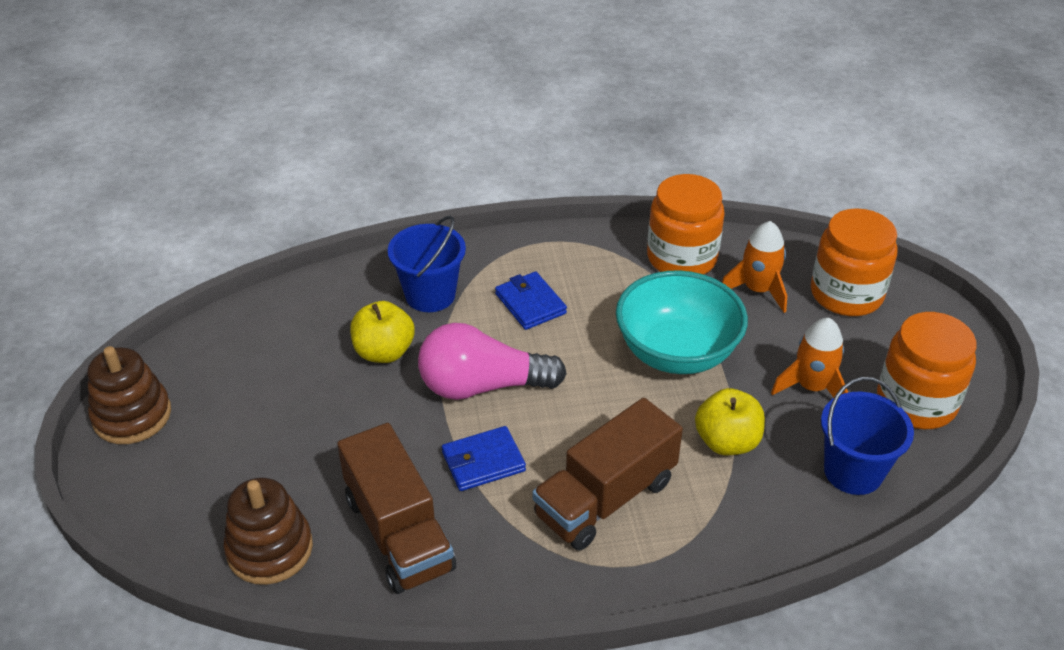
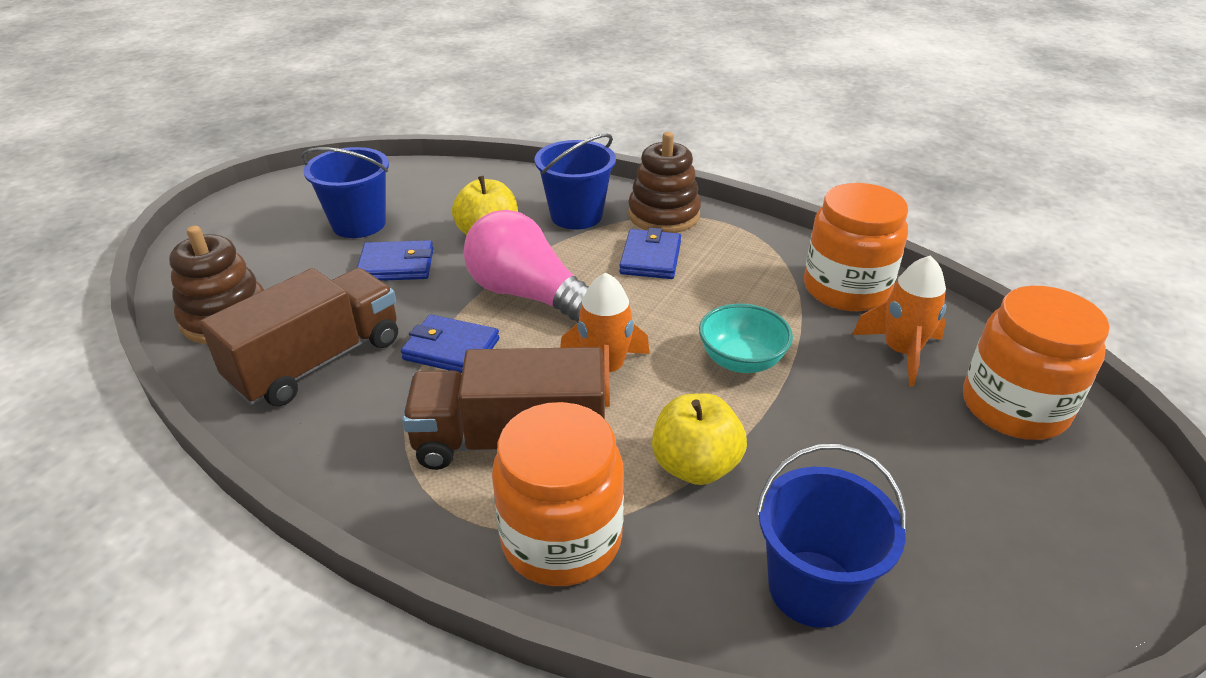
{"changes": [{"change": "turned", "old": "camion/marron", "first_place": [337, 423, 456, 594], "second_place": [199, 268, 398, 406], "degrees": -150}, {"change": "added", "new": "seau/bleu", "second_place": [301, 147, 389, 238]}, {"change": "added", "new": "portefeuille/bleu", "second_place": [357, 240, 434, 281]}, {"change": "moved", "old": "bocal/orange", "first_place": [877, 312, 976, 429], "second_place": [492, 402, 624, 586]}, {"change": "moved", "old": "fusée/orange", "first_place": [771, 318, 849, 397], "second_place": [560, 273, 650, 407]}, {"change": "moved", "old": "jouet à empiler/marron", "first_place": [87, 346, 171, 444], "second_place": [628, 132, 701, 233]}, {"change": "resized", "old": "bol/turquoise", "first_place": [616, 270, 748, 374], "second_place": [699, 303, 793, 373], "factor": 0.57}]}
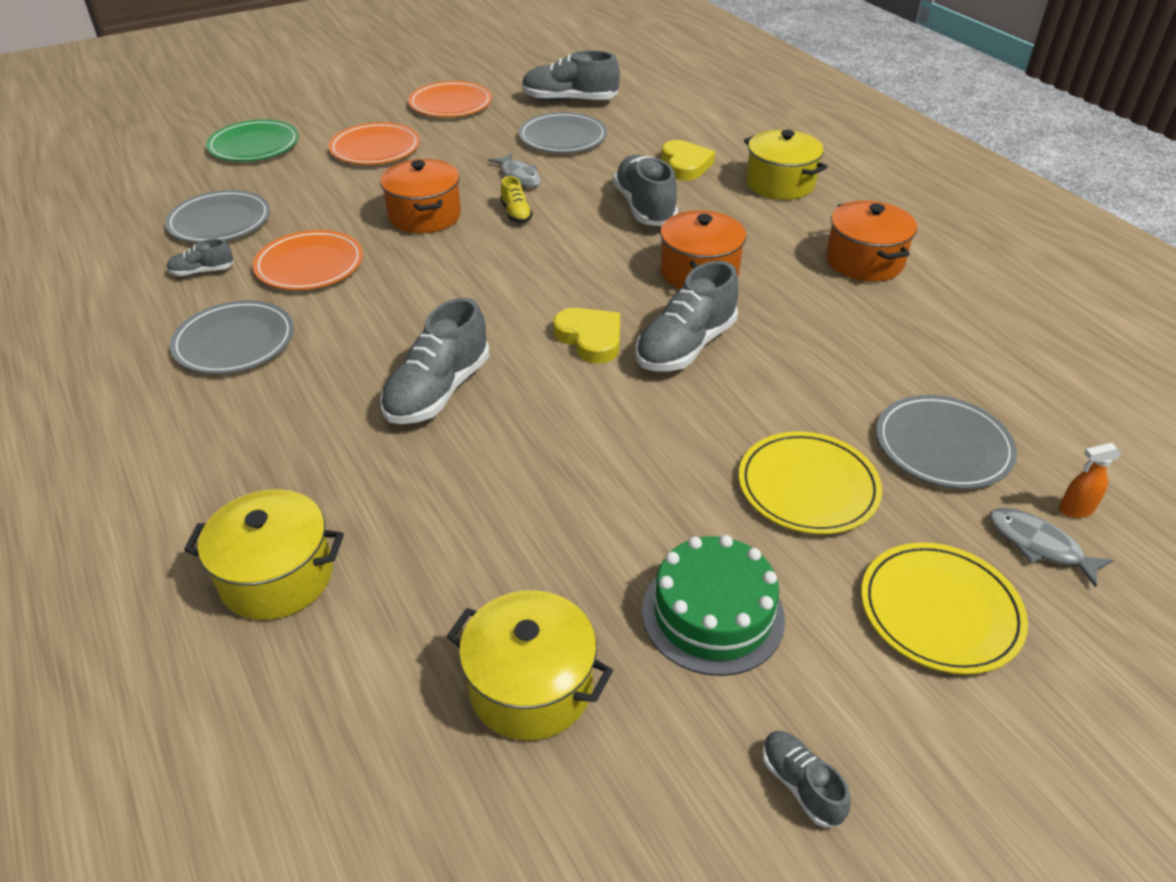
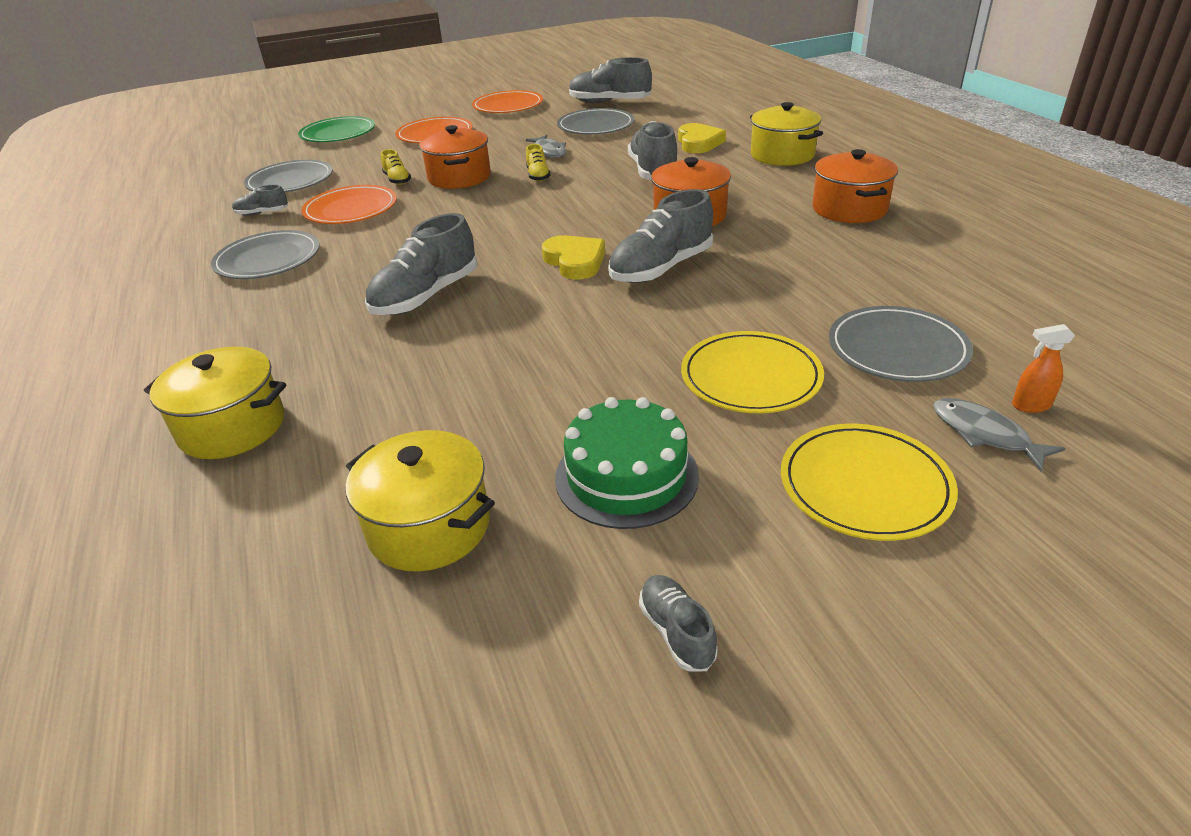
{"changes": [{"change": "added", "new": "chaussure/jaune", "second_place": [381, 149, 411, 185]}]}
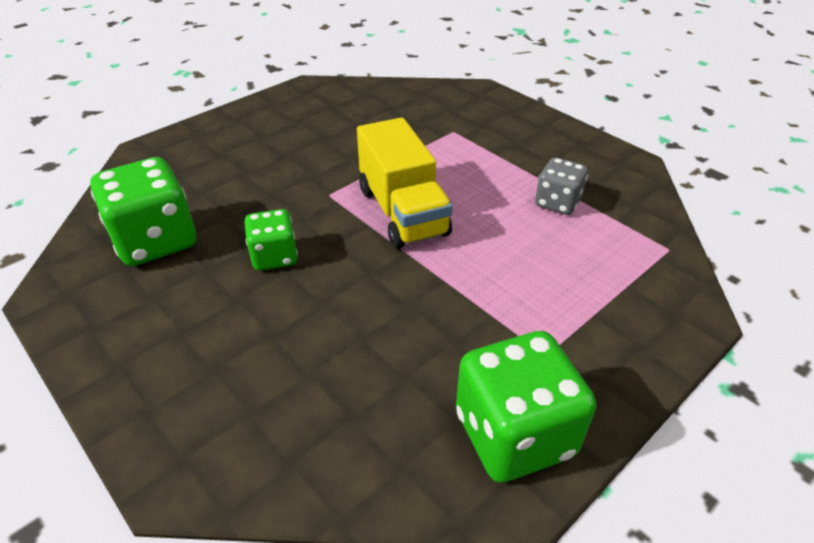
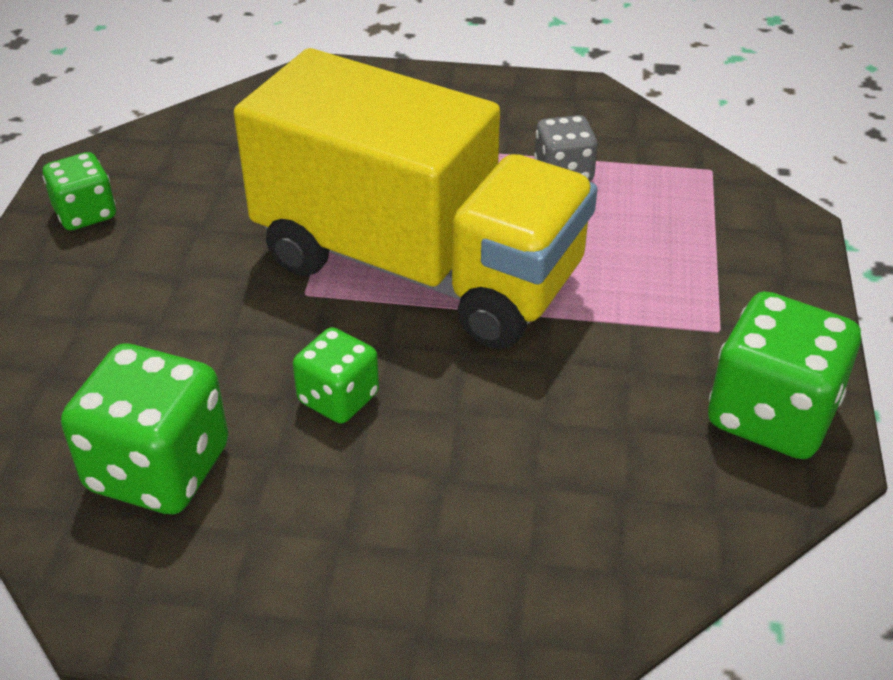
{"changes": [{"change": "added", "new": "dé/vert", "second_place": [43, 152, 116, 230]}, {"change": "resized", "old": "camion/jaune", "first_place": [357, 117, 453, 249], "second_place": [234, 48, 597, 349], "factor": 1.79}]}
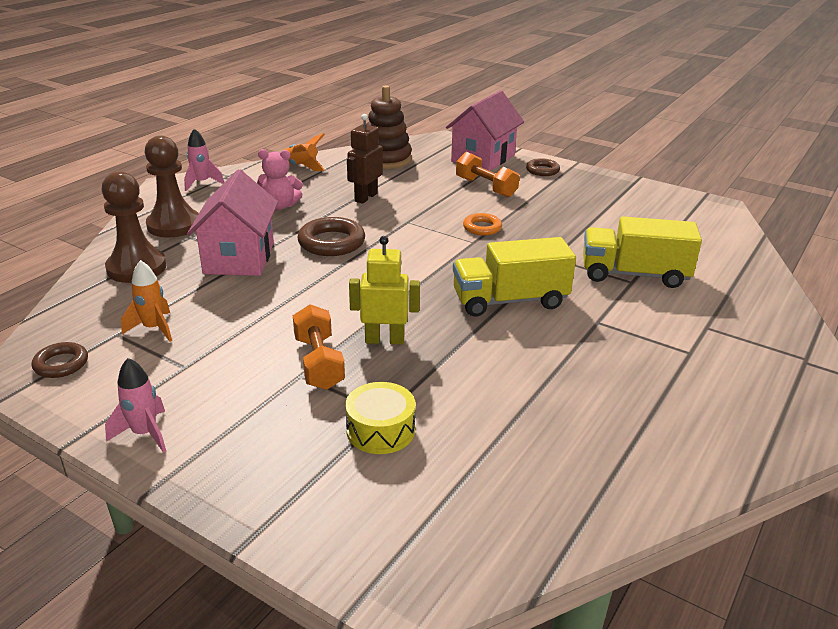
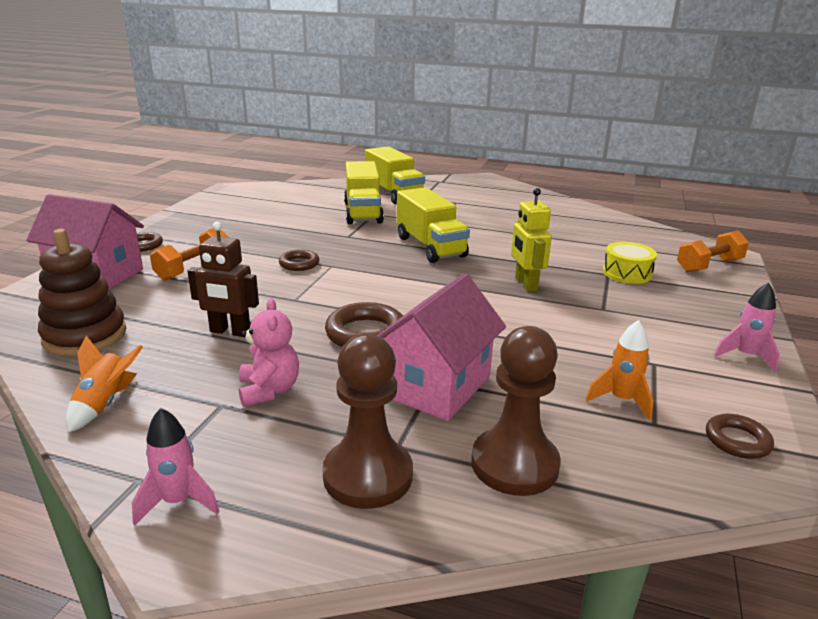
{"changes": [{"change": "recoloured", "old": "anneau/orange", "new": "anneau/marron", "first_place": [463, 213, 502, 236], "second_place": [279, 249, 320, 271]}, {"change": "added", "new": "camion/jaune", "second_place": [365, 146, 425, 204]}, {"change": "turned", "old": "maison/rose", "first_place": [187, 169, 278, 276], "second_place": [377, 273, 506, 421], "degrees": -45}, {"change": "moved", "old": "haltère/orange", "first_place": [293, 304, 345, 390], "second_place": [677, 230, 749, 272]}]}
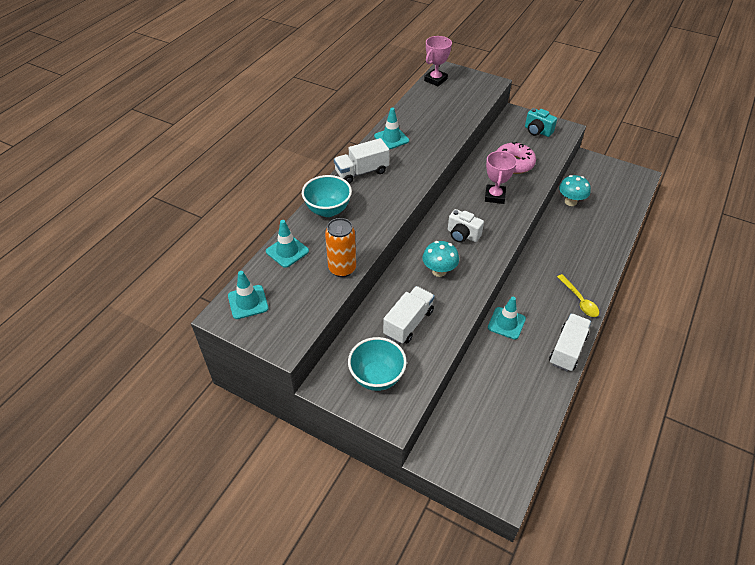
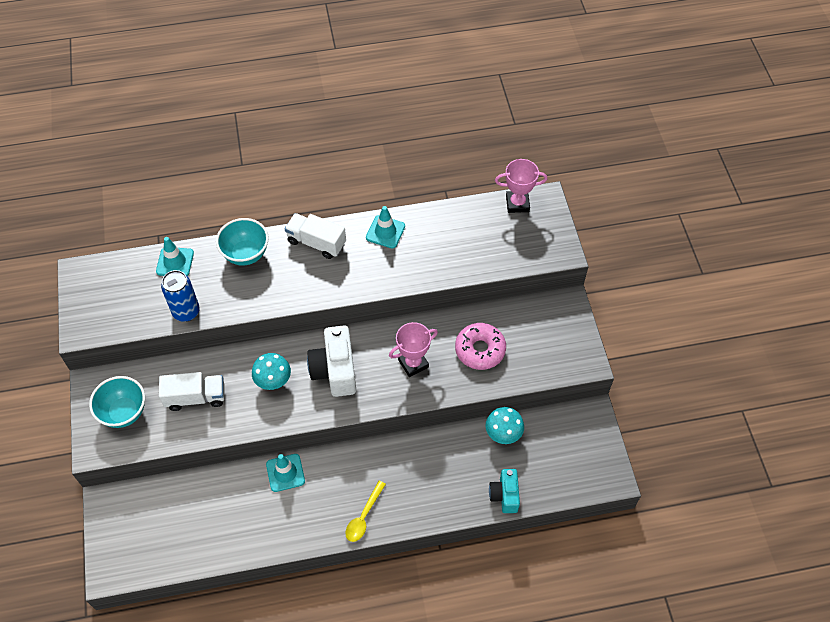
{"changes": [{"change": "recoloured", "old": "canette/orange", "new": "canette/bleu", "first_place": [325, 218, 356, 277], "second_place": [161, 270, 200, 322]}, {"change": "resized", "old": "appareil photo/blanc", "first_place": [448, 209, 484, 243], "second_place": [307, 325, 356, 397], "factor": 1.62}, {"change": "moved", "old": "appareil photo/turquoise", "first_place": [525, 108, 557, 137], "second_place": [489, 469, 520, 513]}, {"change": "removed", "old": "cône de chantier/turquoise", "first_place": [228, 271, 269, 319]}, {"change": "removed", "old": "camion/blanc", "first_place": [549, 313, 591, 372]}]}
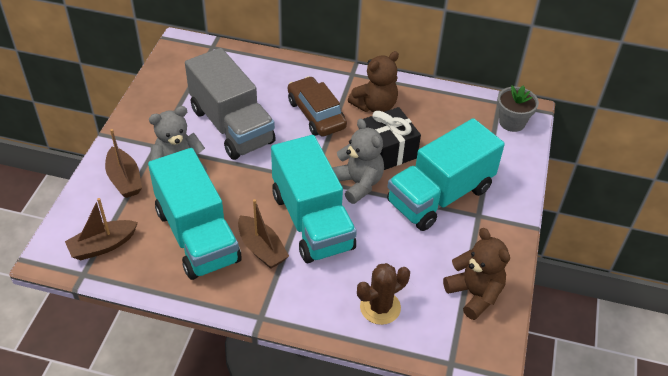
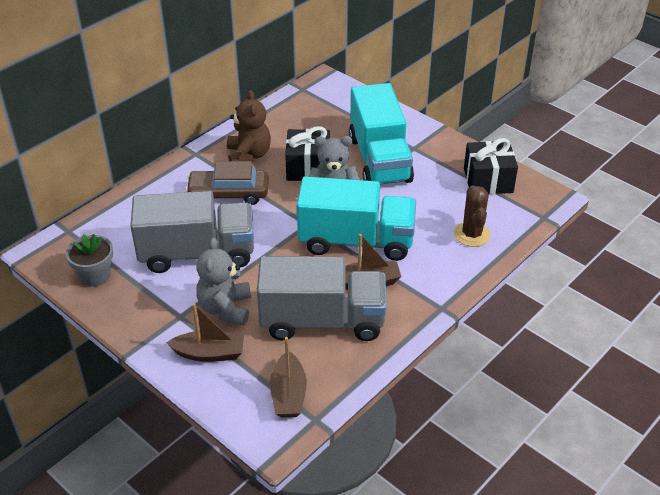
{"changes": [{"change": "moved", "old": "pot de fleurs/gris", "first_place": [497, 85, 539, 132], "second_place": [66, 234, 113, 287]}, {"change": "recoloured", "old": "camion/turquoise", "new": "camion/gris", "first_place": [148, 148, 242, 280], "second_place": [257, 256, 387, 341]}, {"change": "replaced", "old": "ours en peluche/marron", "new": "cadeau/noir", "first_place": [443, 228, 510, 320], "second_place": [464, 138, 518, 194]}]}
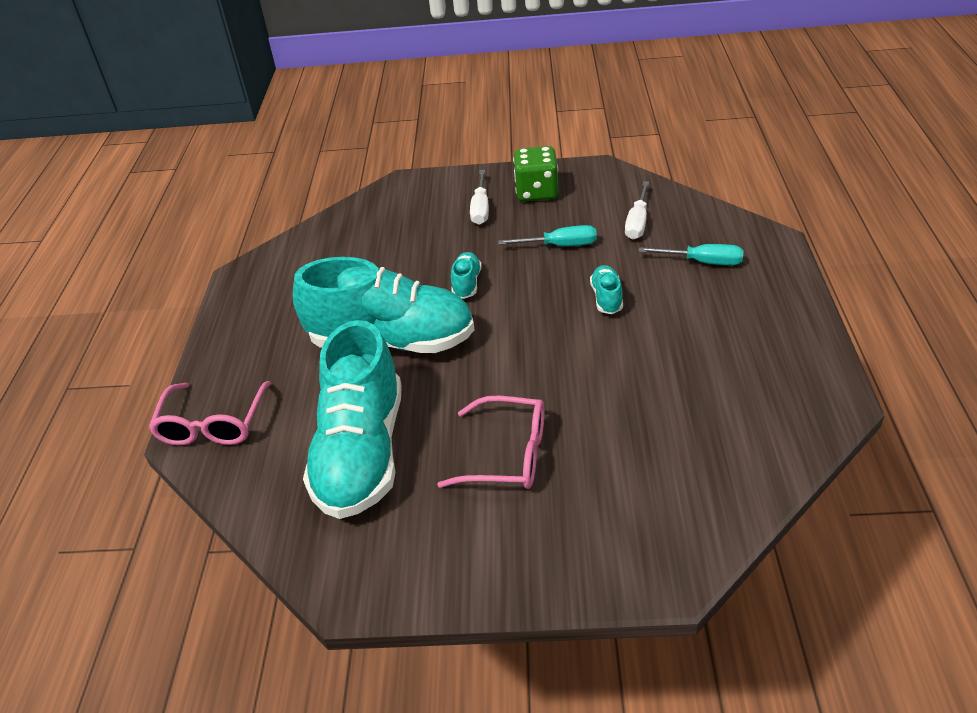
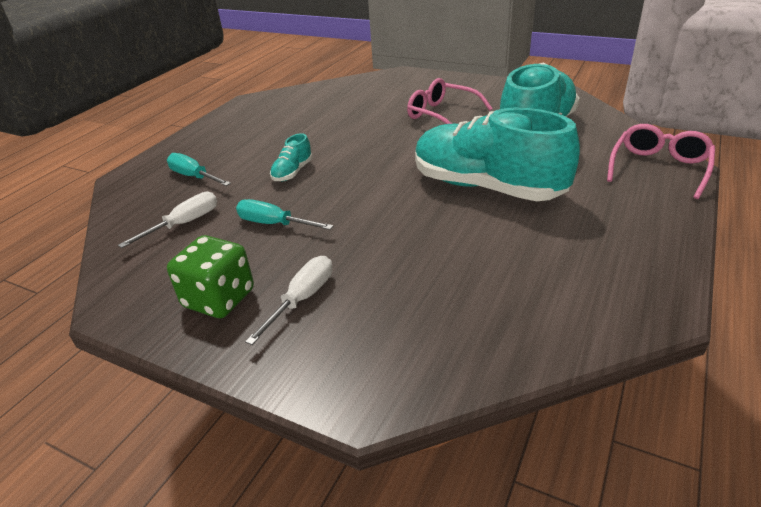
{"changes": [{"change": "removed", "old": "chaussure/turquoise", "first_place": [451, 252, 482, 299]}]}
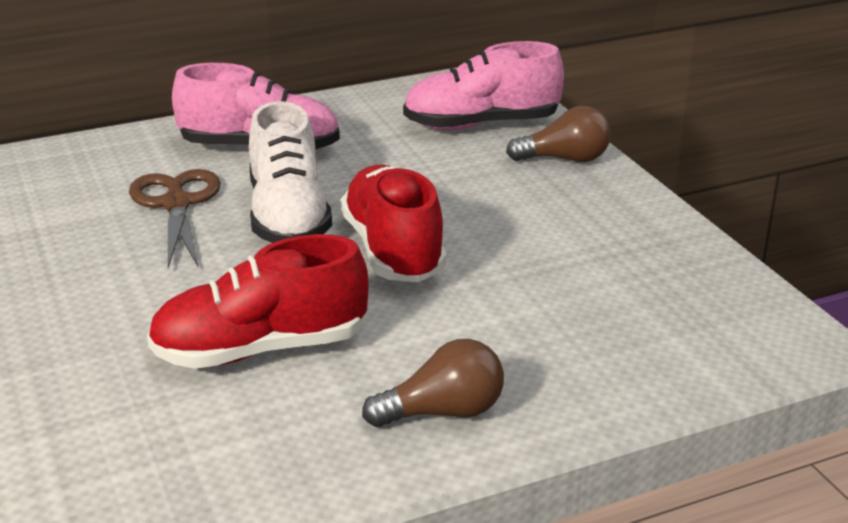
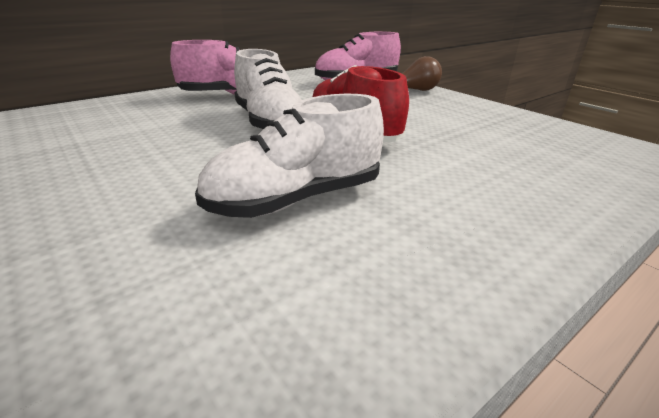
{"changes": [{"change": "recoloured", "old": "chaussure/rouge", "new": "chaussure/blanc", "first_place": [147, 234, 369, 369], "second_place": [195, 94, 384, 218]}, {"change": "removed", "old": "ciseaux/marron", "first_place": [129, 169, 221, 268]}, {"change": "removed", "old": "ampoule/marron", "first_place": [362, 339, 504, 427]}]}
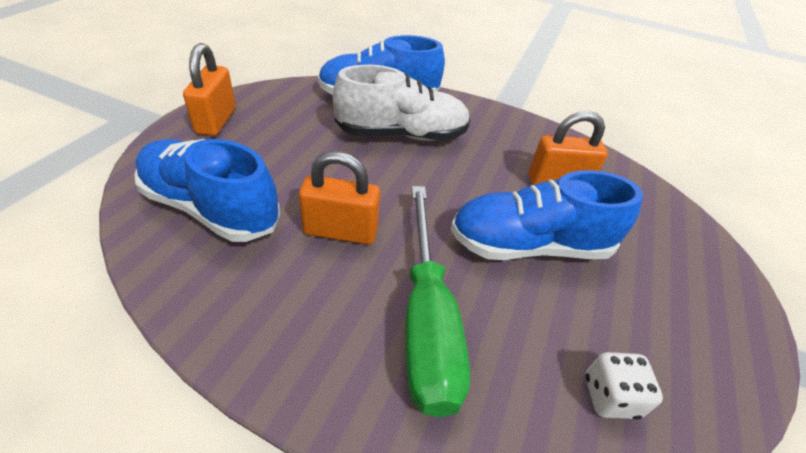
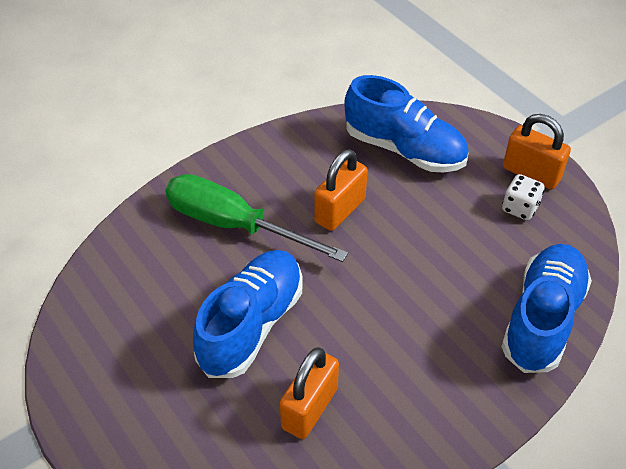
{"changes": [{"change": "turned", "old": "chaussure/bleu", "first_place": [134, 139, 280, 242], "second_place": [344, 75, 469, 172], "degrees": 60}, {"change": "moved", "old": "dé/blanc", "first_place": [585, 352, 663, 420], "second_place": [502, 174, 544, 220]}, {"change": "removed", "old": "chaussure/blanc", "first_place": [333, 65, 470, 141]}]}
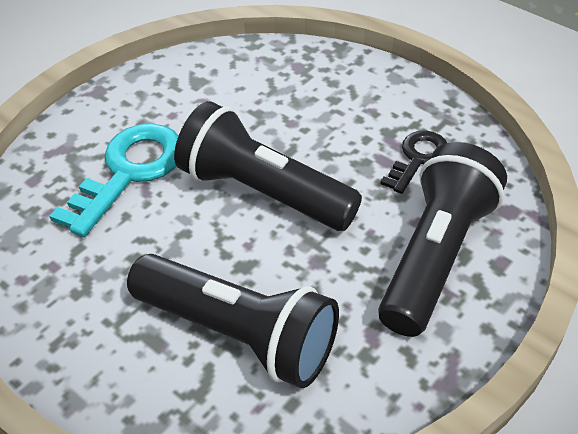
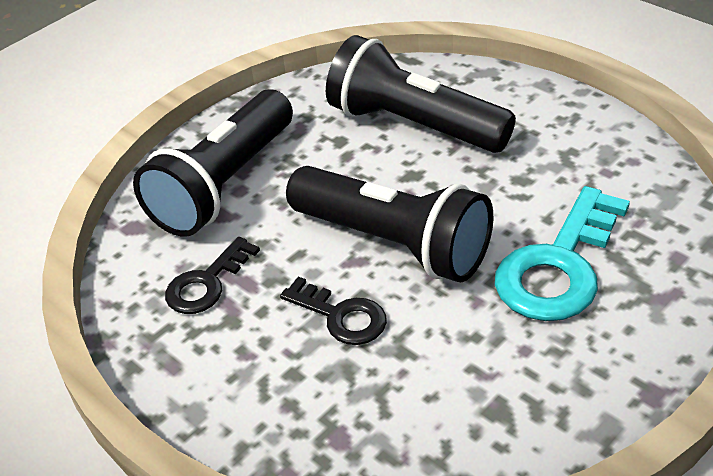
{"changes": [{"change": "added", "new": "clé/noir", "second_place": [280, 277, 387, 345]}]}
